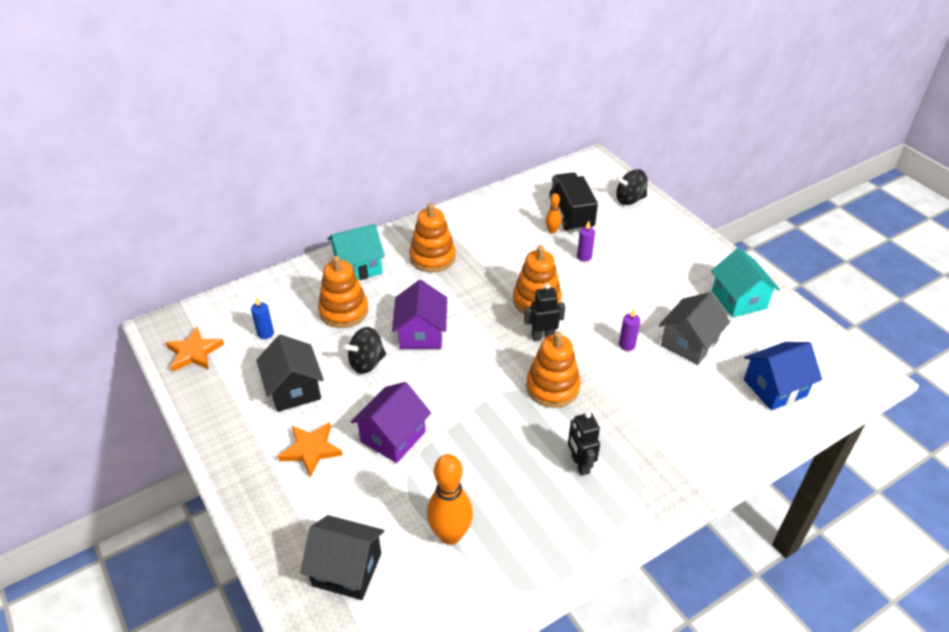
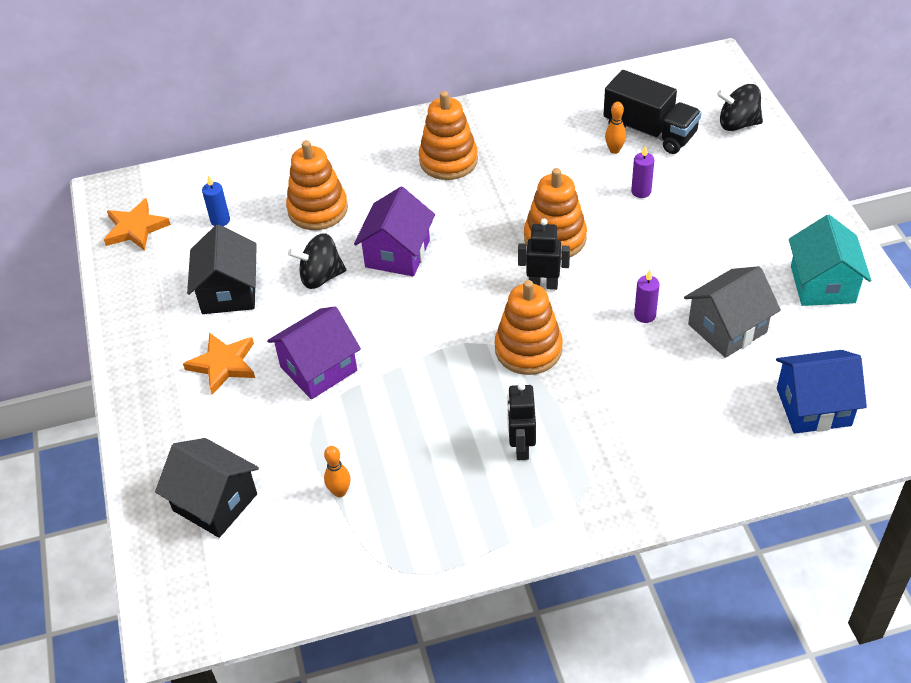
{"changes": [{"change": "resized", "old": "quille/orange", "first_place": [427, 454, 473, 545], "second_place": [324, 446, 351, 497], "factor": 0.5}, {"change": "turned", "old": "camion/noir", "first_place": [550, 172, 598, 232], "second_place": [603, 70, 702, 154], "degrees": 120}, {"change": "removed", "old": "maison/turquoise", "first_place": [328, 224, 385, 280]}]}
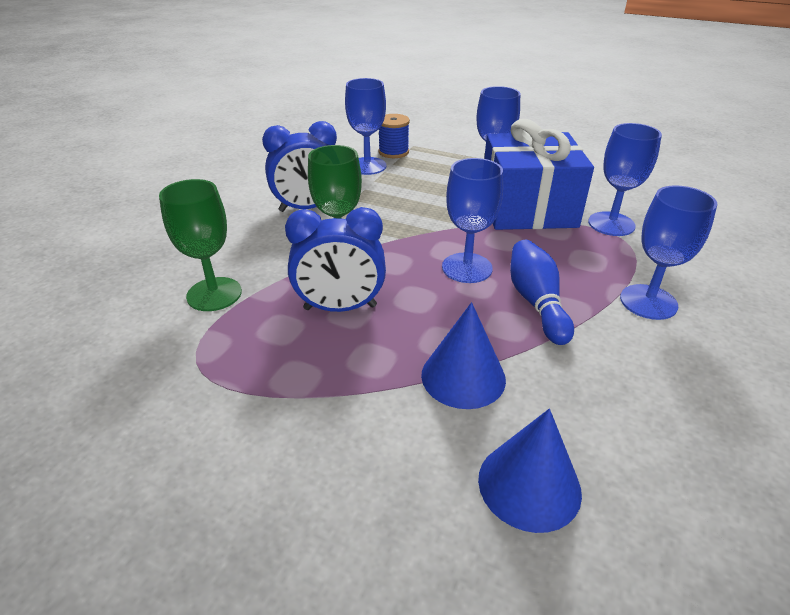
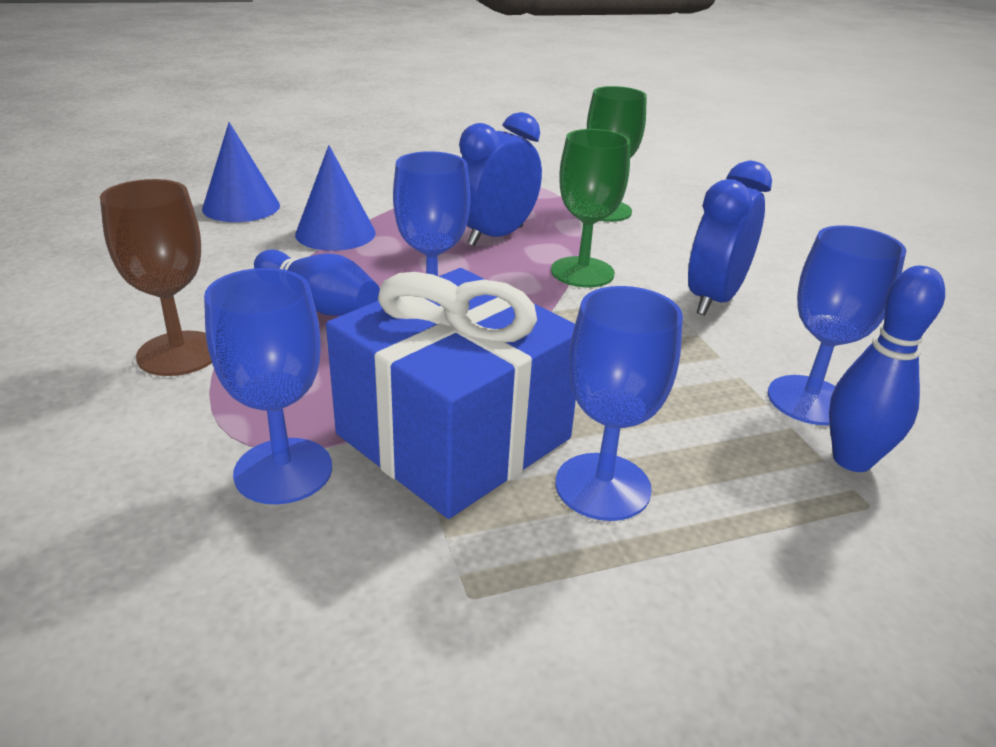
{"changes": [{"change": "recoloured", "old": "verre à pied/bleu", "new": "verre à pied/marron", "first_place": [620, 185, 717, 320], "second_place": [100, 179, 212, 376]}, {"change": "replaced", "old": "bobine/bleu", "new": "quille/bleu", "first_place": [378, 114, 410, 158], "second_place": [829, 266, 945, 472]}]}
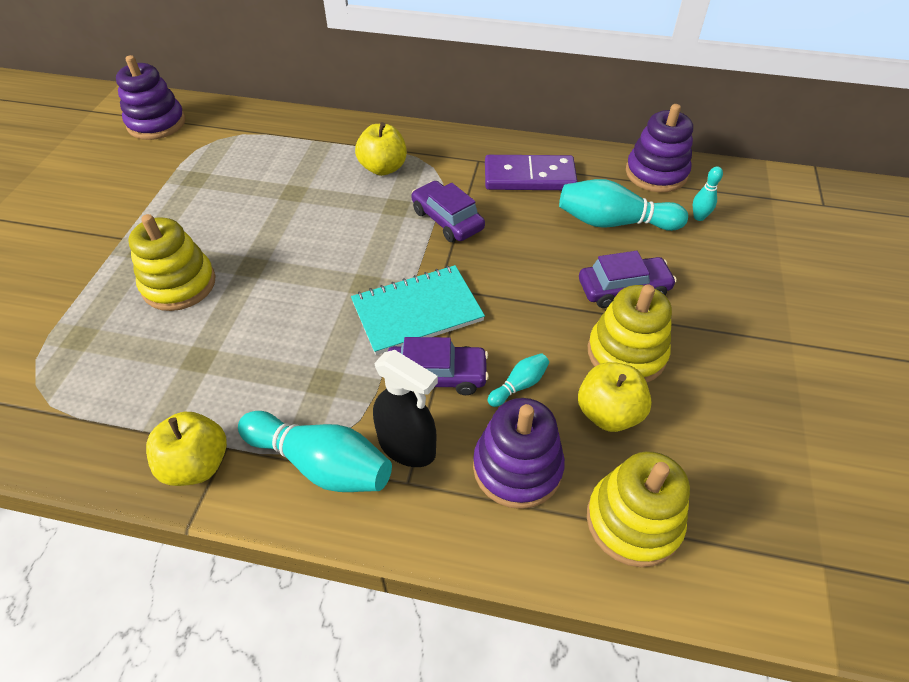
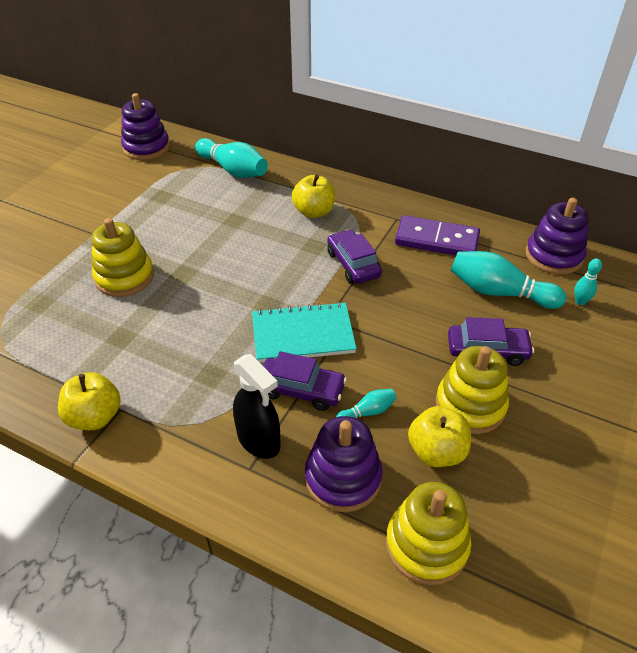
{"changes": [{"change": "moved", "old": "quille/turquoise", "first_place": [238, 411, 392, 492], "second_place": [195, 138, 268, 178]}]}
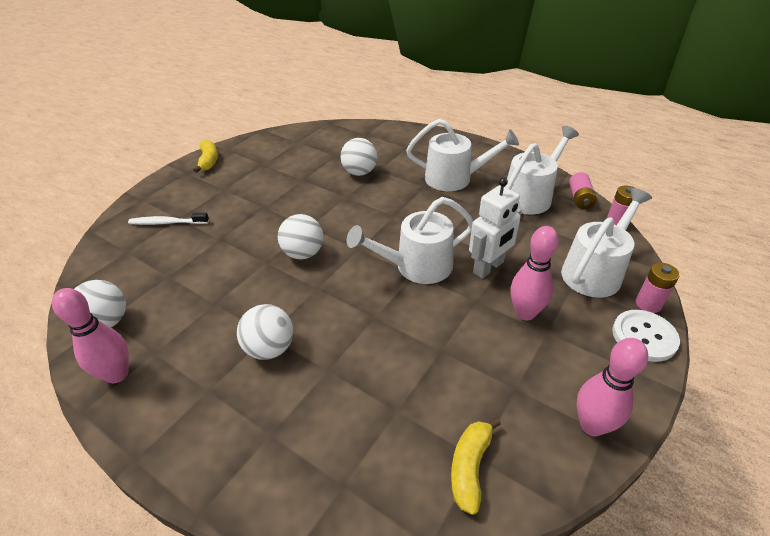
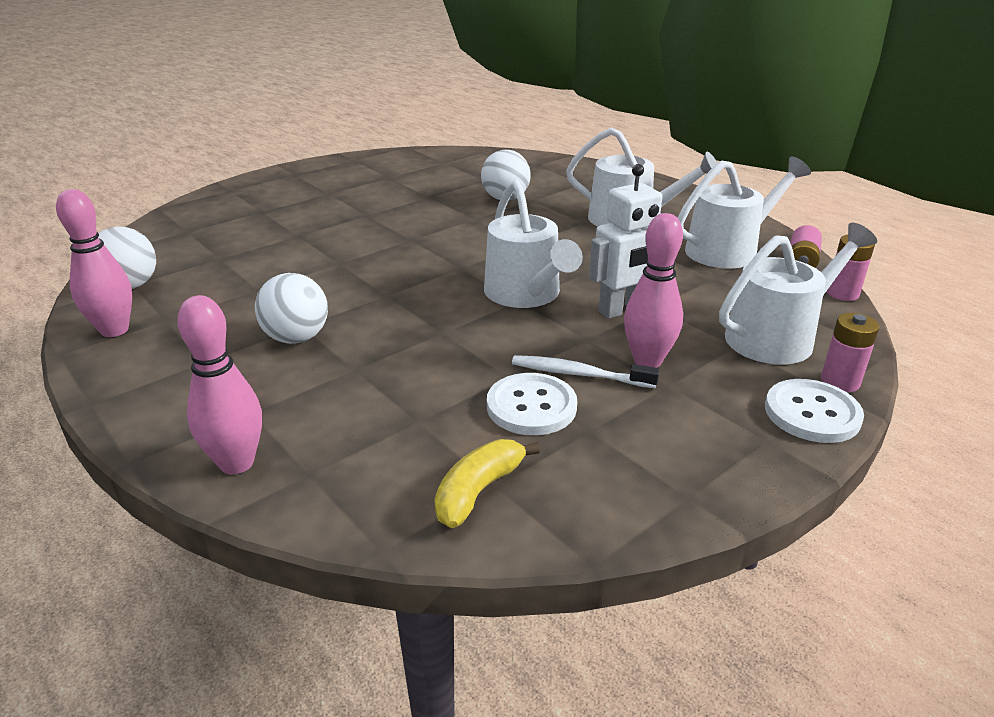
{"changes": [{"change": "moved", "old": "quille/rose", "first_place": [576, 338, 648, 436], "second_place": [177, 295, 262, 474]}, {"change": "turned", "old": "arrosoir/blanc", "first_place": [347, 197, 473, 284], "second_place": [484, 180, 583, 308], "degrees": -105}, {"change": "added", "new": "bouton/blanc", "second_place": [487, 373, 577, 435]}, {"change": "moved", "old": "brosse à dents/blanc", "first_place": [128, 213, 209, 225], "second_place": [512, 355, 660, 388]}, {"change": "removed", "old": "banane/jaune", "first_place": [193, 140, 218, 173]}, {"change": "removed", "old": "balle/blanc", "first_place": [278, 214, 323, 259]}]}
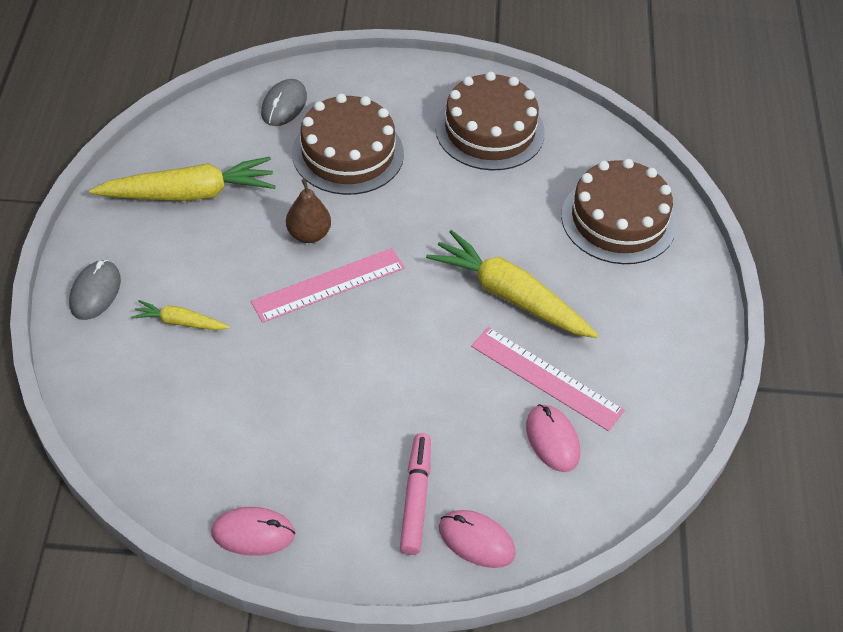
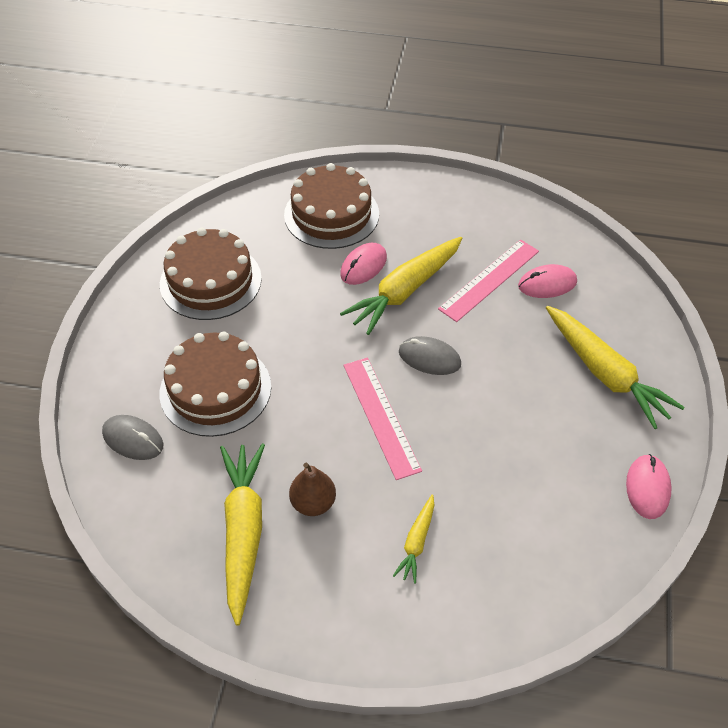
{"changes": [{"change": "moved", "old": "poire/marron", "first_place": [286, 179, 331, 243], "second_place": [289, 463, 336, 516]}, {"change": "moved", "old": "souris/rose", "first_place": [439, 510, 516, 568], "second_place": [340, 243, 387, 285]}, {"change": "moved", "old": "souris/gris", "first_place": [69, 260, 121, 320], "second_place": [399, 336, 461, 375]}, {"change": "replaced", "old": "feutre/rose", "new": "carotte/jaune", "first_place": [400, 433, 431, 555], "second_place": [546, 306, 685, 429]}]}
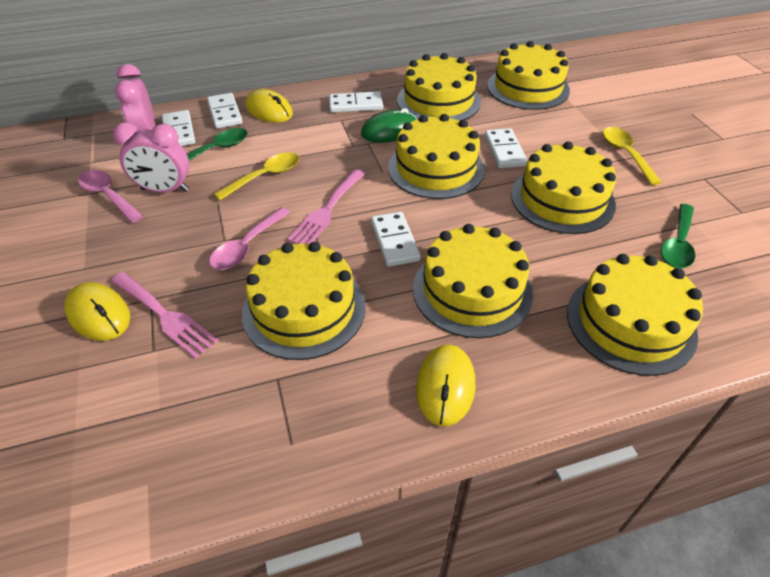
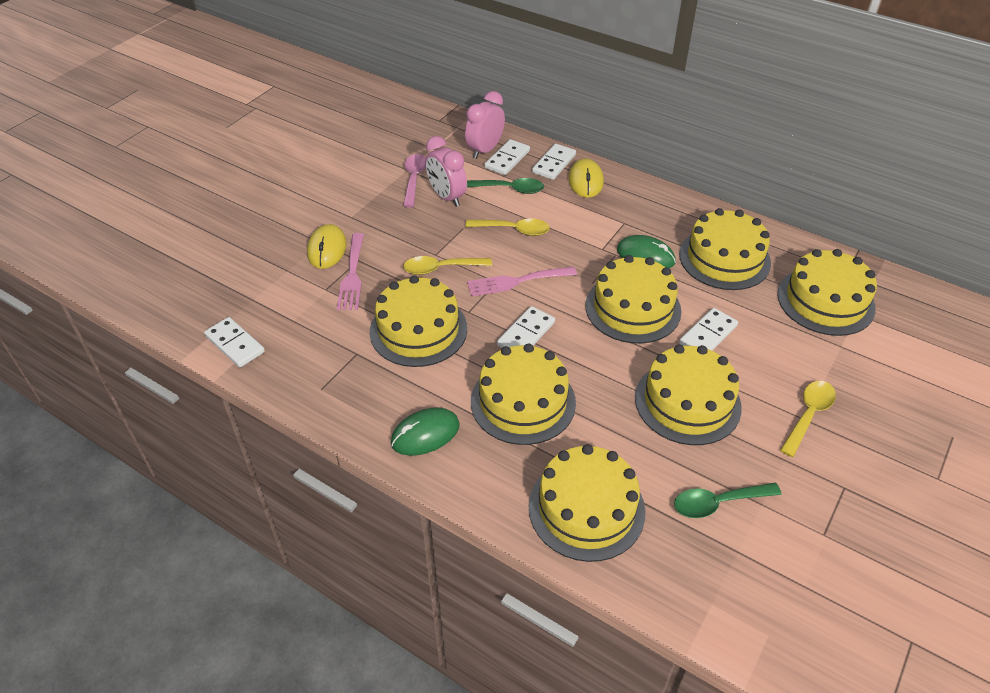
{"changes": [{"change": "moved", "old": "domino/blanc", "first_place": [329, 91, 383, 113], "second_place": [204, 317, 265, 367]}, {"change": "recoloured", "old": "souris/jaune", "new": "souris/vert", "first_place": [416, 345, 475, 426], "second_place": [391, 407, 460, 456]}, {"change": "recoloured", "old": "cuillère/rose", "new": "cuillère/jaune", "first_place": [209, 207, 290, 270], "second_place": [403, 256, 492, 275]}]}
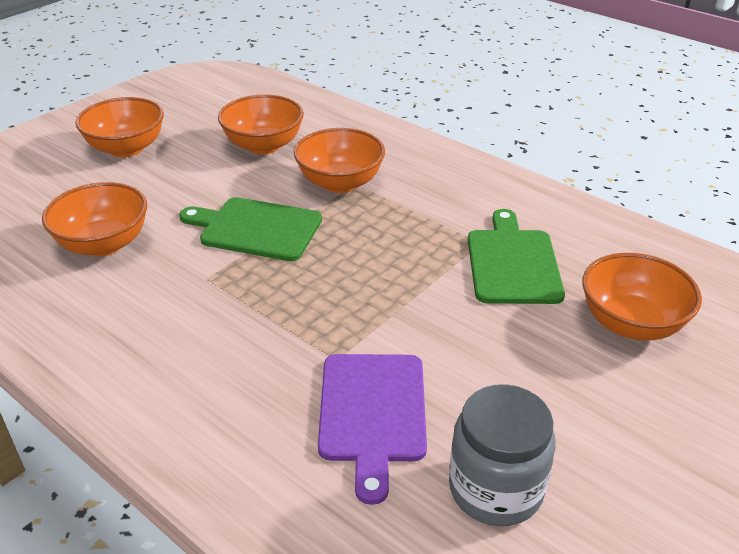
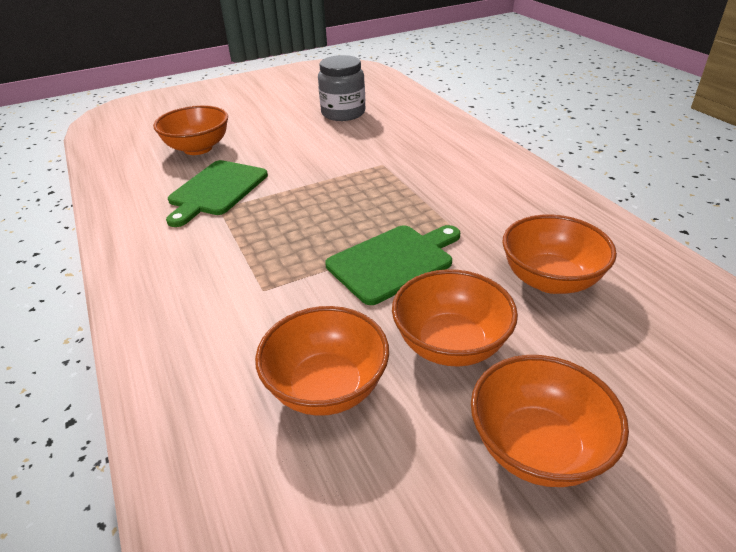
{"changes": [{"change": "turned", "old": "planche à découper/vert", "first_place": [179, 197, 322, 261], "second_place": [325, 225, 460, 305], "degrees": -75}, {"change": "moved", "old": "bol/orange", "first_place": [294, 128, 385, 193], "second_place": [392, 269, 518, 367]}, {"change": "removed", "old": "planche à découper/violet", "first_place": [318, 354, 427, 505]}]}
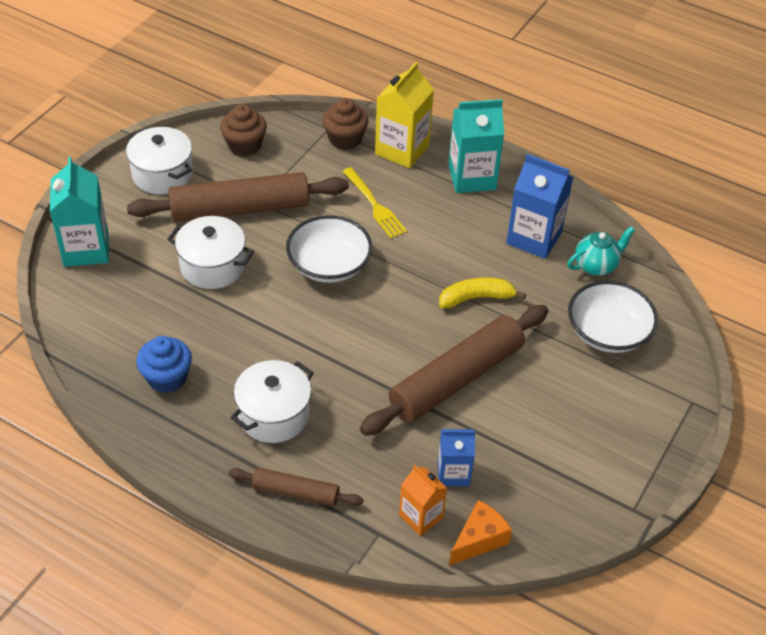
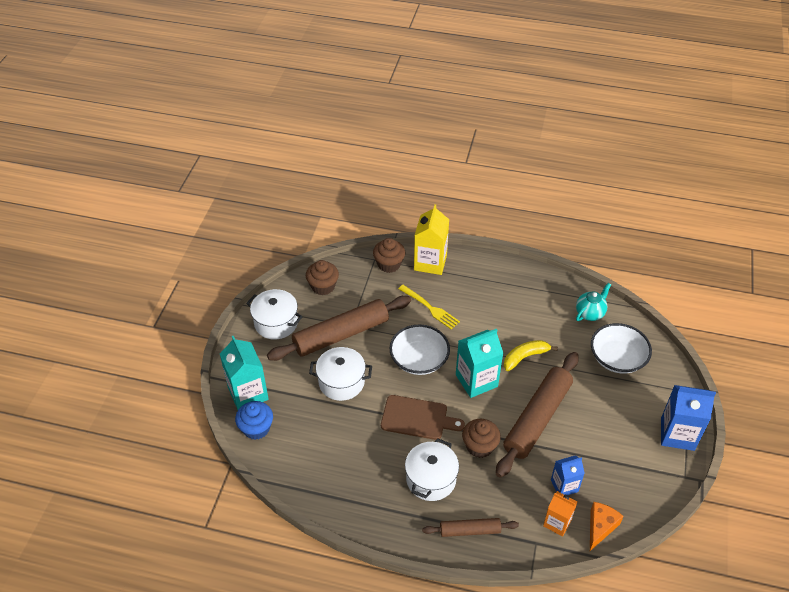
{"changes": [{"change": "moved", "old": "muffin/bleu", "first_place": [136, 336, 192, 393], "second_place": [235, 401, 273, 440]}, {"change": "added", "new": "planche à découper/marron", "second_place": [381, 395, 465, 440]}, {"change": "moved", "old": "brique de lait/turquoise", "first_place": [448, 99, 504, 193], "second_place": [456, 328, 504, 398]}, {"change": "added", "new": "muffin/marron", "second_place": [462, 419, 501, 458]}, {"change": "moved", "old": "brique de lait/bleu", "first_place": [506, 154, 573, 259], "second_place": [661, 385, 716, 451]}]}
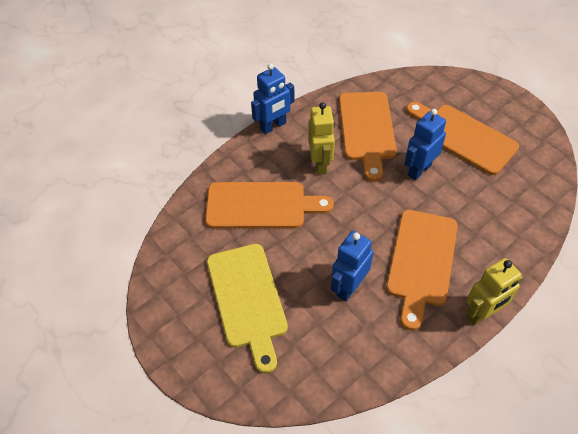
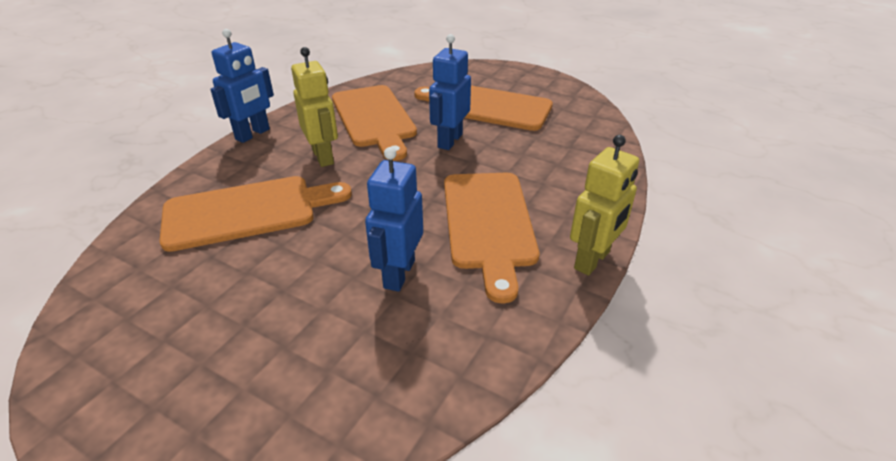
{"changes": [{"change": "removed", "old": "planche à découper/jaune", "first_place": [207, 244, 288, 373]}]}
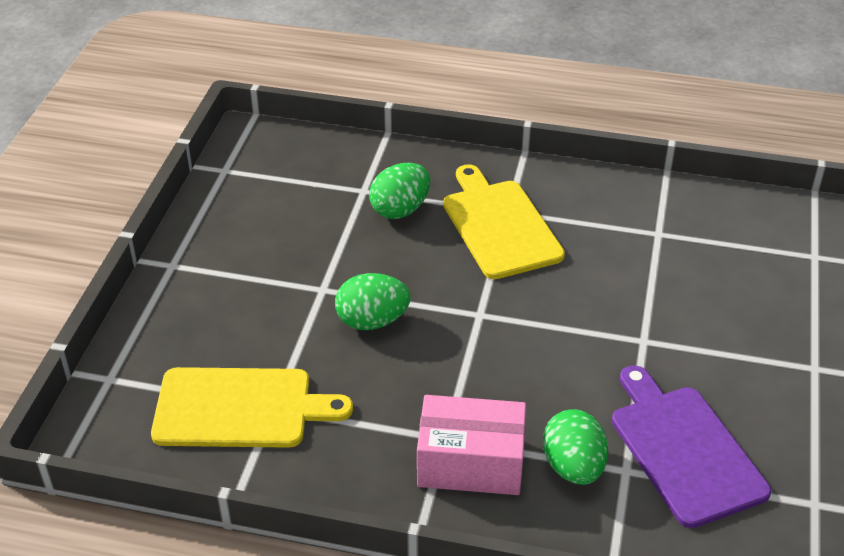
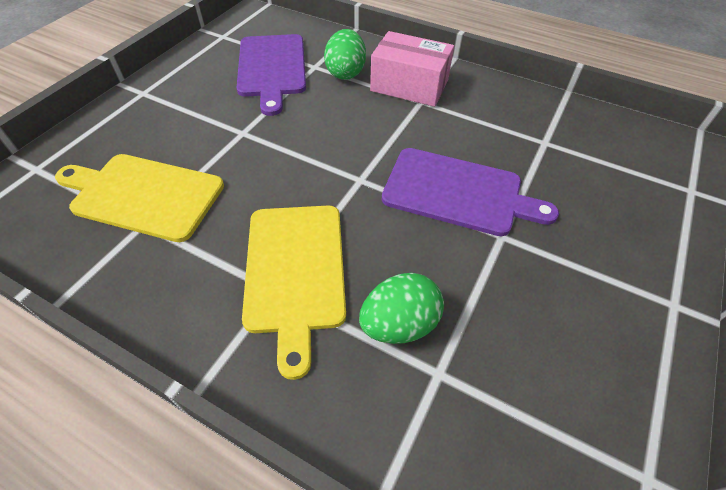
{"changes": [{"change": "moved", "old": "planche à découper/jaune", "first_place": [151, 367, 353, 448], "second_place": [55, 154, 224, 242]}, {"change": "replaced", "old": "œuf/vert", "new": "planche à découper/violet", "first_place": [335, 273, 411, 330], "second_place": [382, 148, 559, 236]}]}
